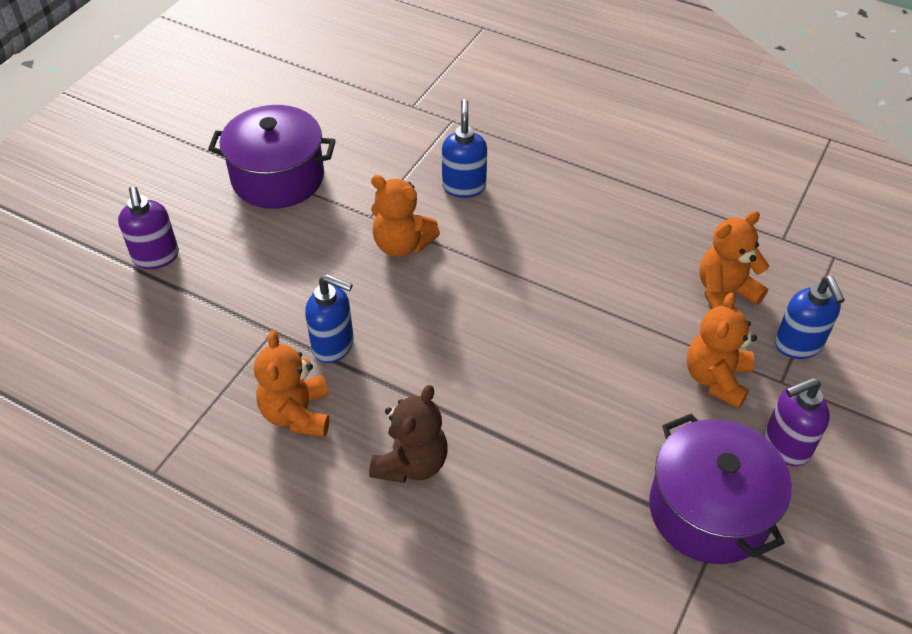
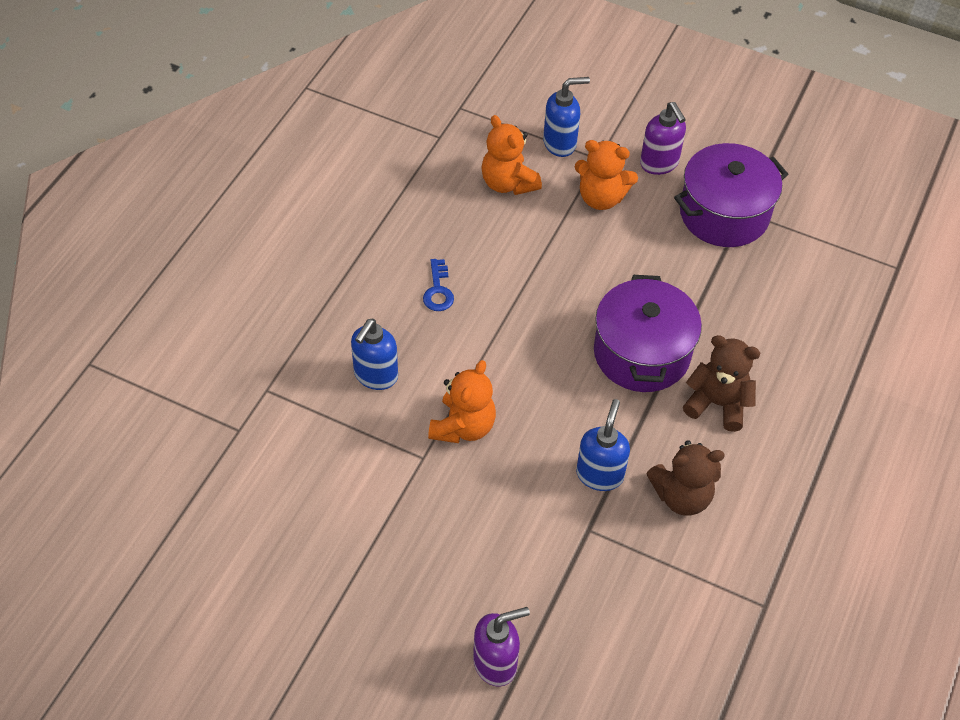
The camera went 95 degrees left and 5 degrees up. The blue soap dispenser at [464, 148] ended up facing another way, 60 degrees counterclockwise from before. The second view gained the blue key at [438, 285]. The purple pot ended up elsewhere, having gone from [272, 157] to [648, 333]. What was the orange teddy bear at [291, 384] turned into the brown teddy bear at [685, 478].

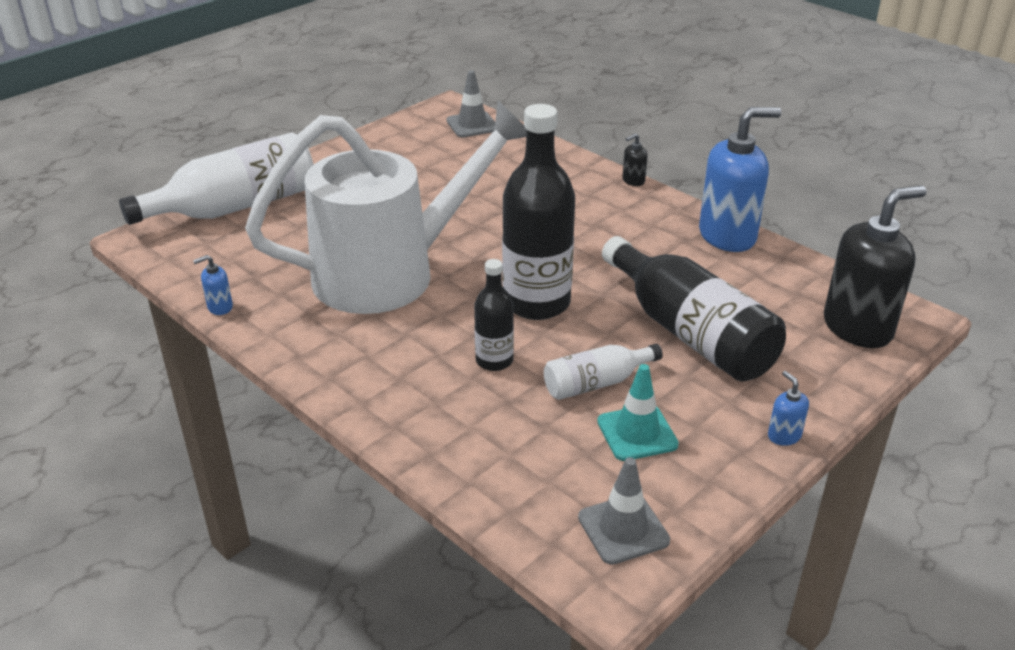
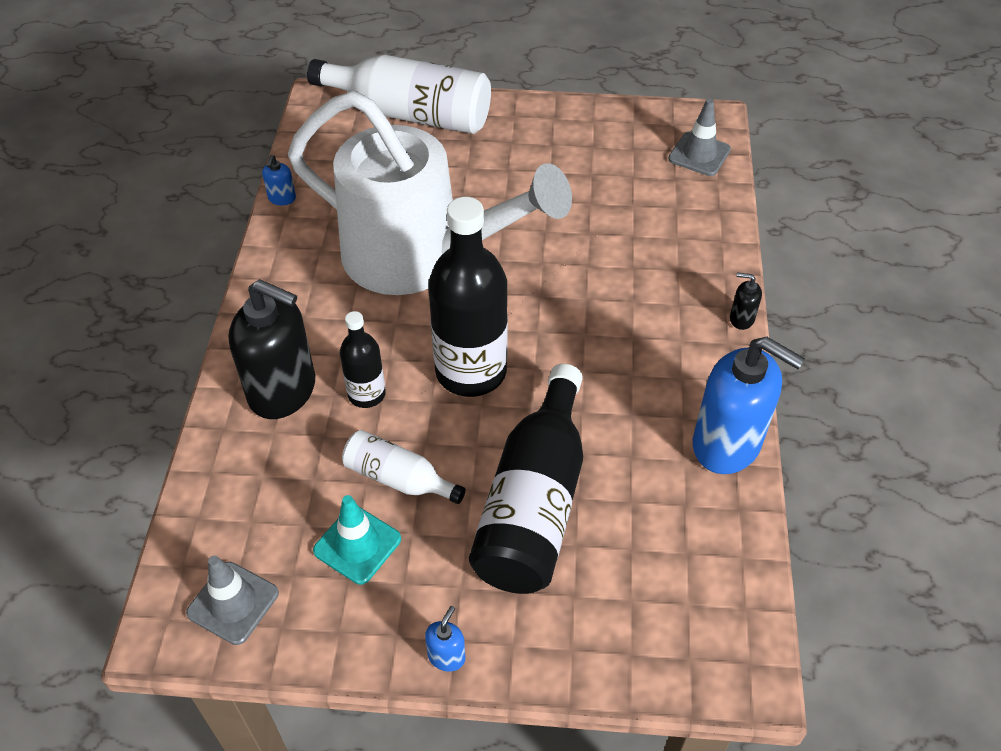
The camera went 50 degrees right and 15 degrees up. The black soap dispenser ended up elsewhere, having gone from [875, 267] to [272, 349]. The blue soap dispenser at [213, 285] ended up facing another way, 105 degrees counterclockwise from before.

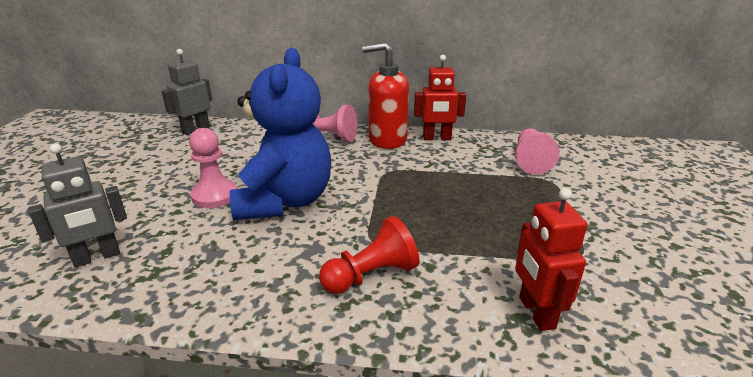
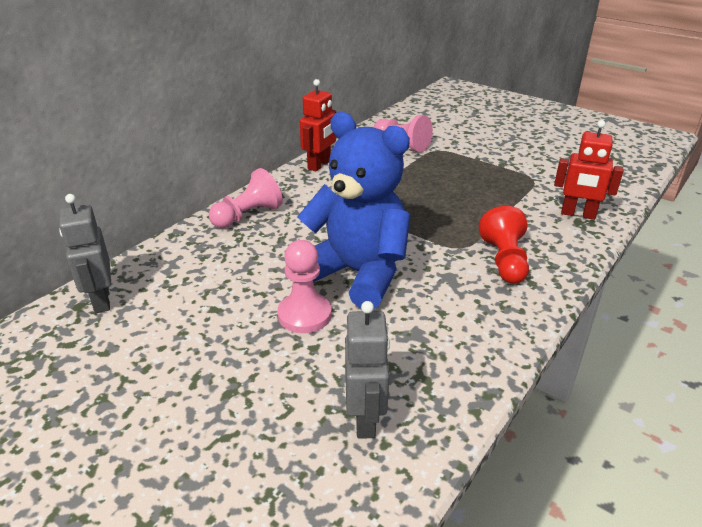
The camera went 60 degrees left and 5 degrees up. The second view lost the red soap dispenser at [385, 95].

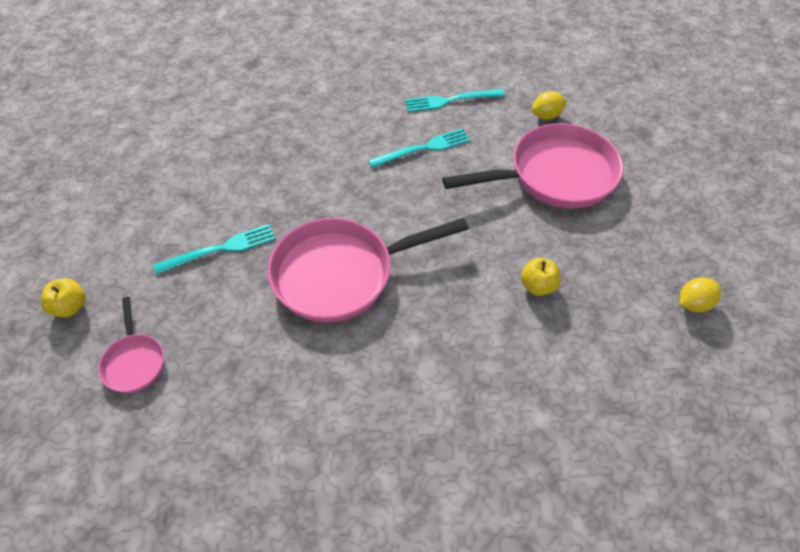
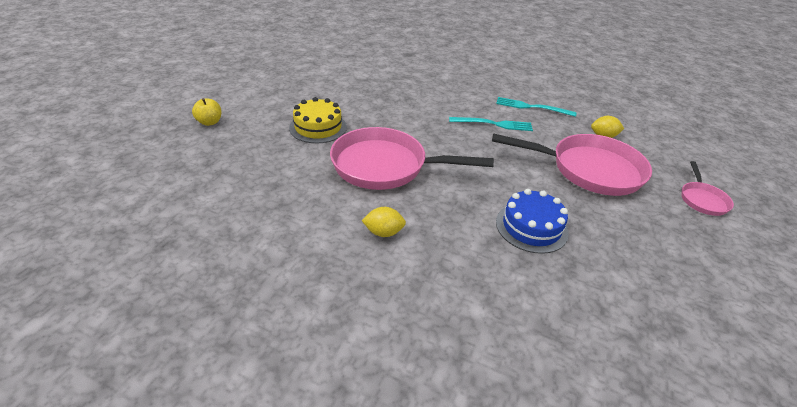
The camera went 25 degrees right and 15 degrees down. Where the turquoise fork stood at [214, 249], the yellow cake came to stand at [318, 120]. The yellow lemon ended up elsewhere, having gone from [700, 295] to [383, 222]. Where the yellow apple stood at [541, 277], the blue cake came to stand at [532, 221]. The pink pan ended up elsewhere, having gone from [131, 345] to [707, 188].

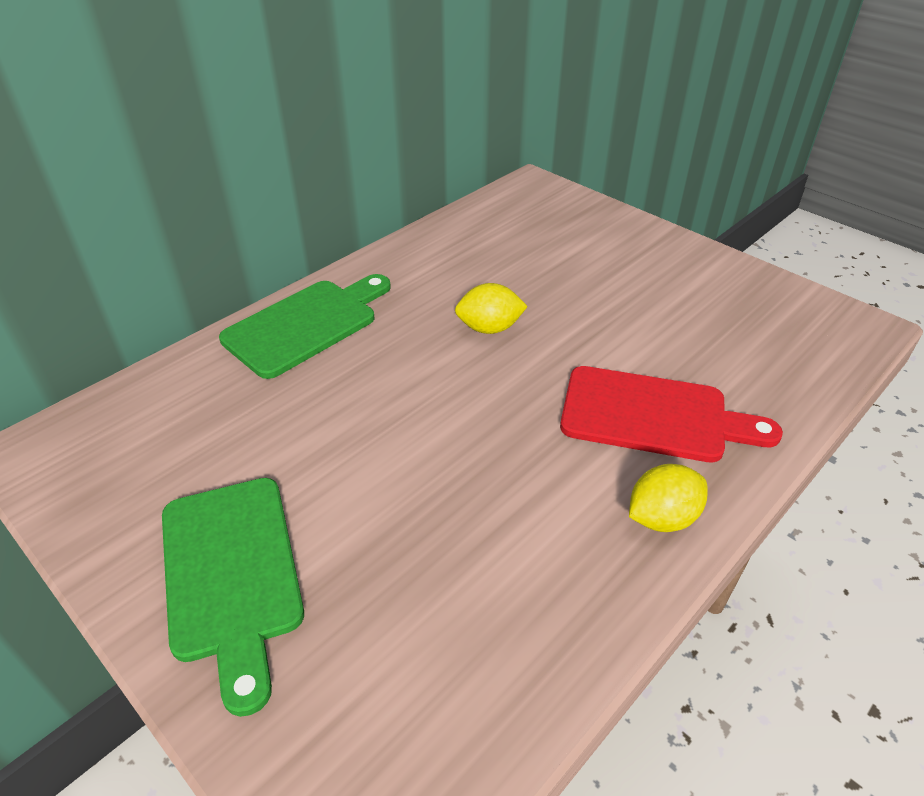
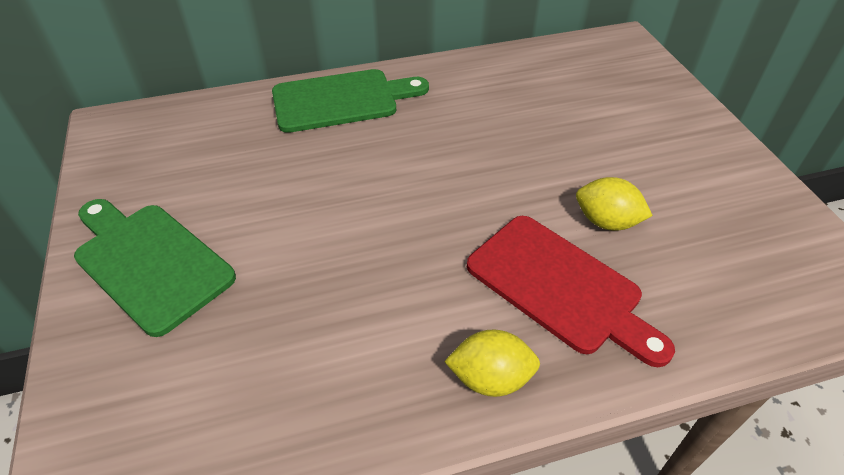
The camera went 30 degrees right and 5 degrees up. The green cutting board at [233, 597] ended up facing another way, 120 degrees clockwise from before. The yellow lemon ended up elsewhere, having gone from [491, 308] to [614, 204].

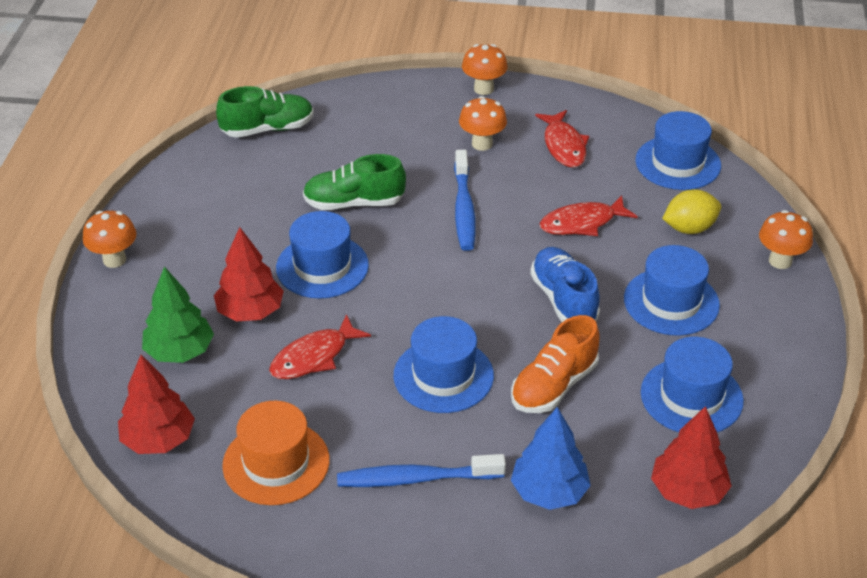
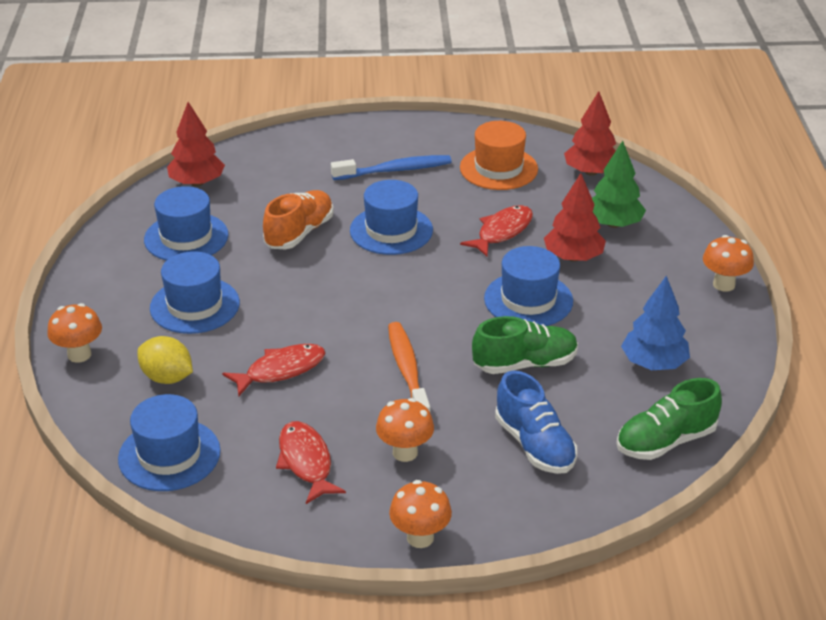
The camera went 170 degrees right and 5 degrees down. The yellow lemon at [691, 211] ended up facing another way, 60 degrees clockwise from before. What was the blue toothbrush at [465, 200] turned into the orange toothbrush at [409, 367]. The blue shoe ended up elsewhere, having gone from [565, 284] to [536, 422]. The blue tree ended up elsewhere, having gone from [551, 458] to [655, 322].

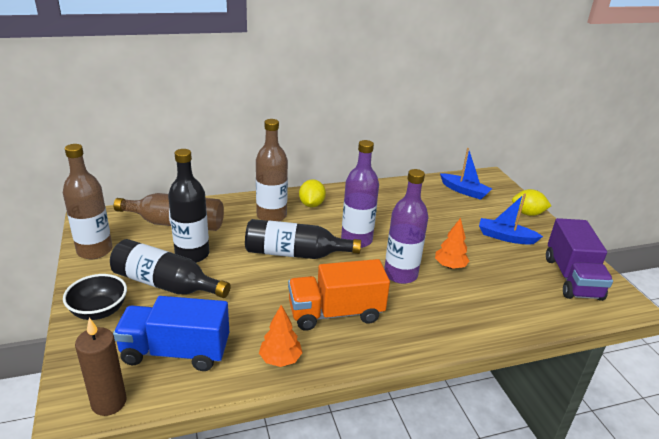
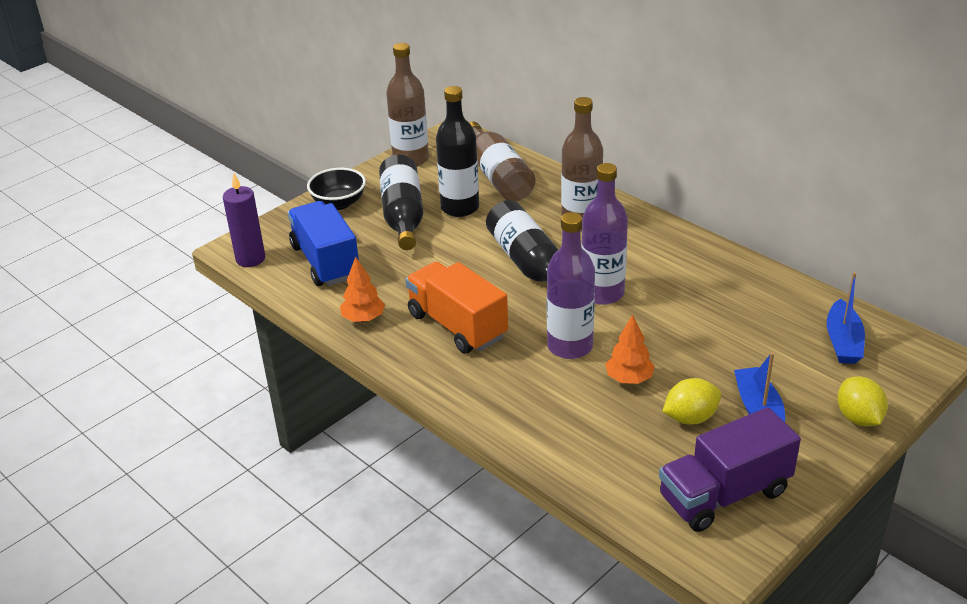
The camera went 65 degrees right and 5 degrees up. What was the brown candle at [101, 367] turned into the purple candle at [244, 220]. The yellow lemon ended up elsewhere, having gone from [312, 193] to [691, 401].

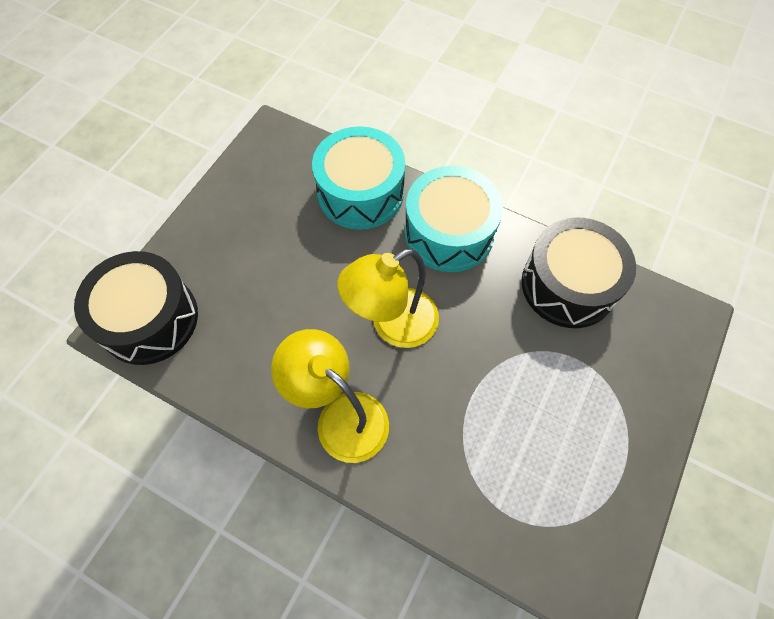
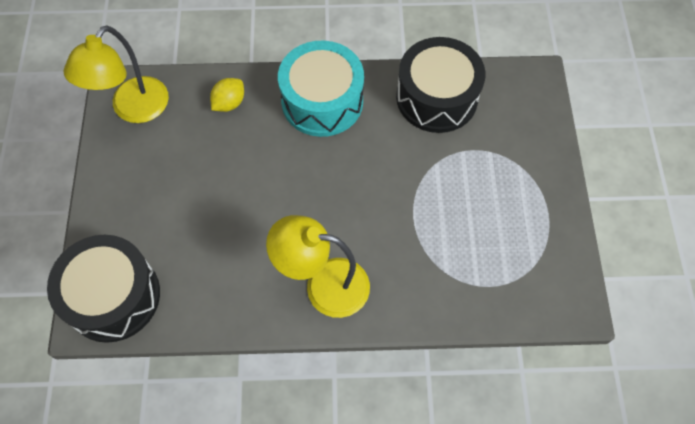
The camera went 30 degrees left and 0 degrees up. The yellow lamp ended up elsewhere, having gone from [388, 298] to [116, 74]. Where the turquoise drum stood at [358, 178], the yellow lemon came to stand at [227, 95].

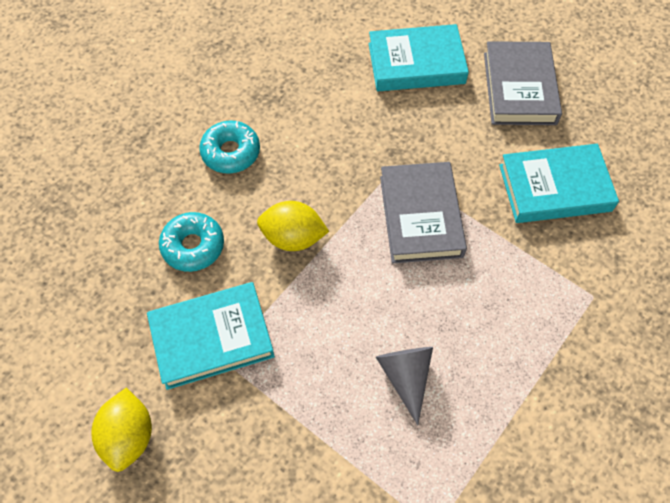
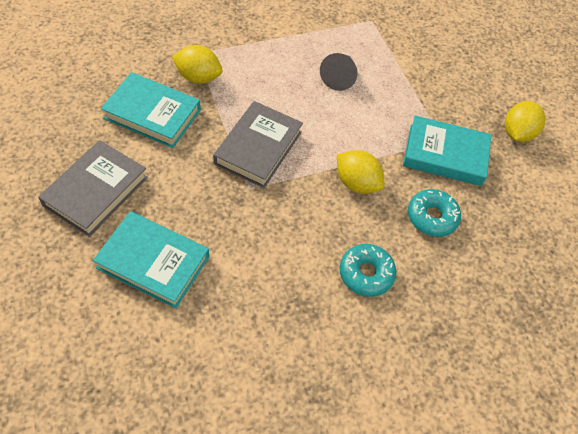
The camera went 155 degrees left and 5 degrees down. The second view gained the yellow lemon at [197, 64].

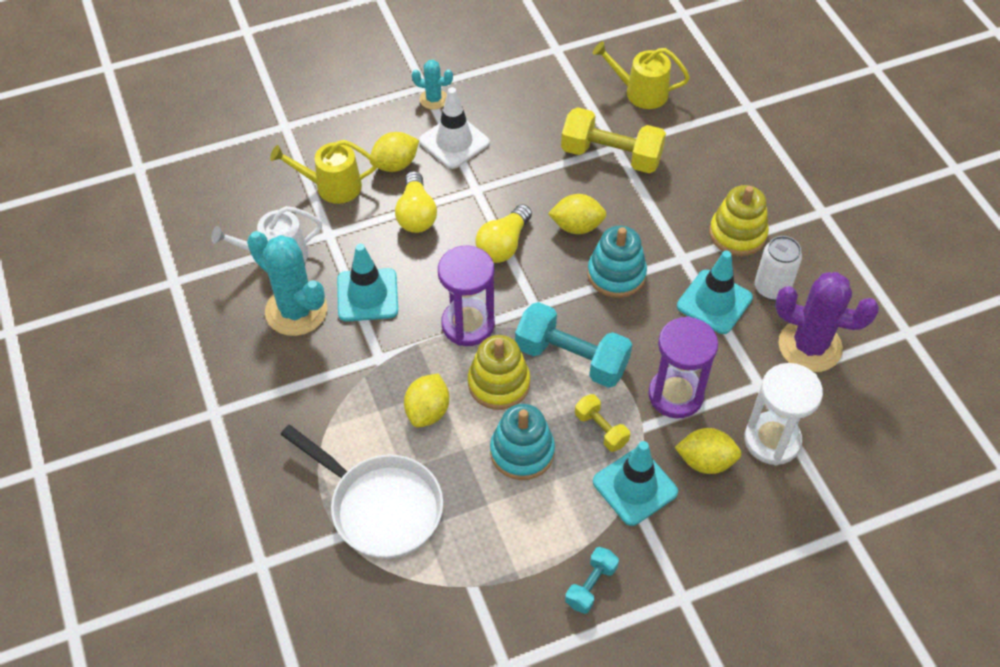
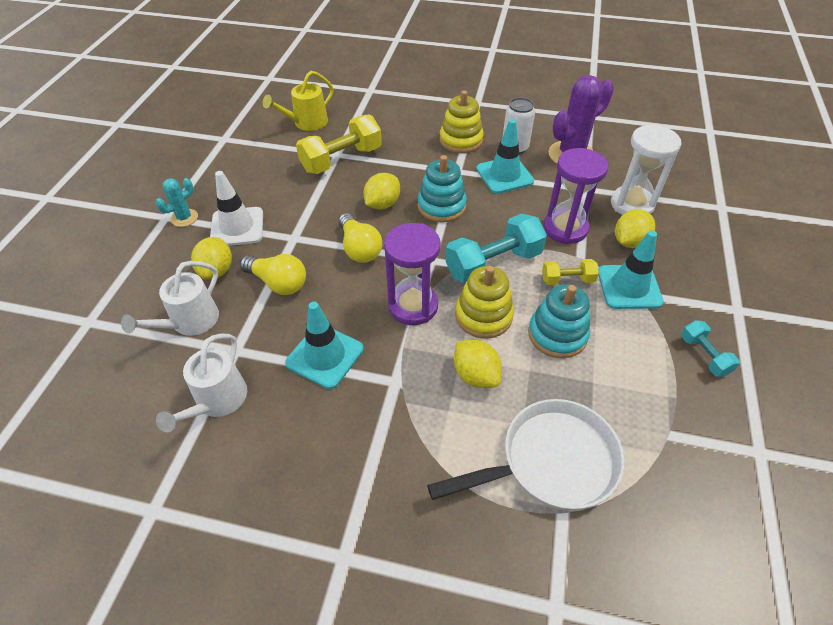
The camera went 55 degrees left and 5 degrees down. What was the yellow watering can at [324, 172] turned into the white watering can at [170, 298]. The second view lost the turquoise cactus at [287, 283].

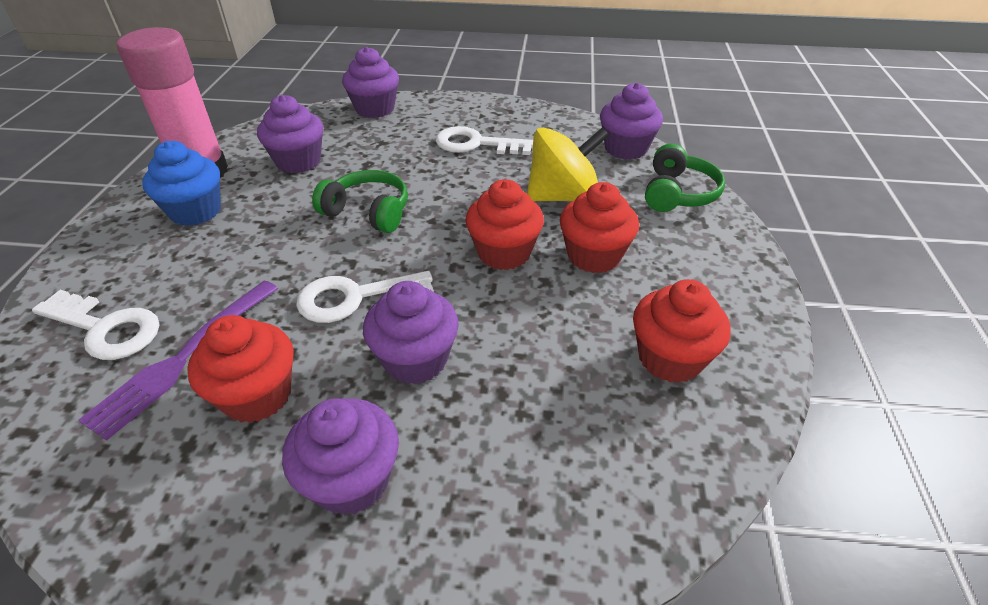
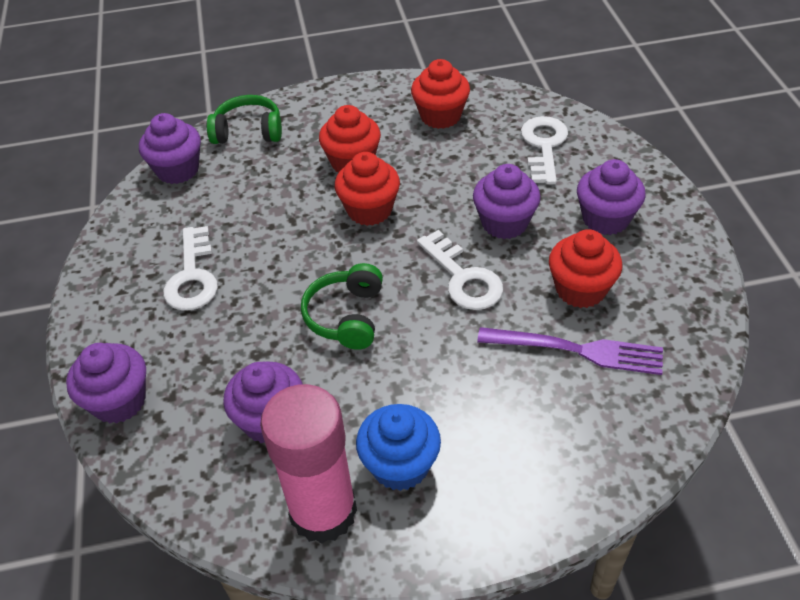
The camera went 105 degrees left and 5 degrees up. The white key ended up elsewhere, having gone from [96, 325] to [544, 150]. The second view lost the yellow spinning top at [568, 164].

